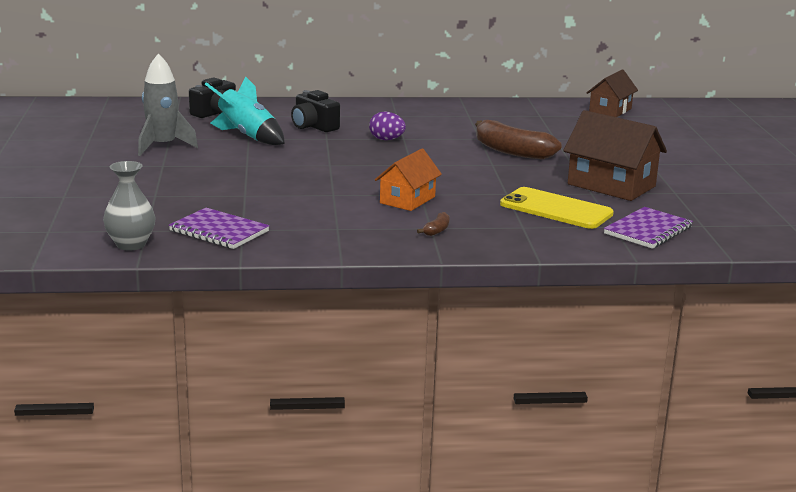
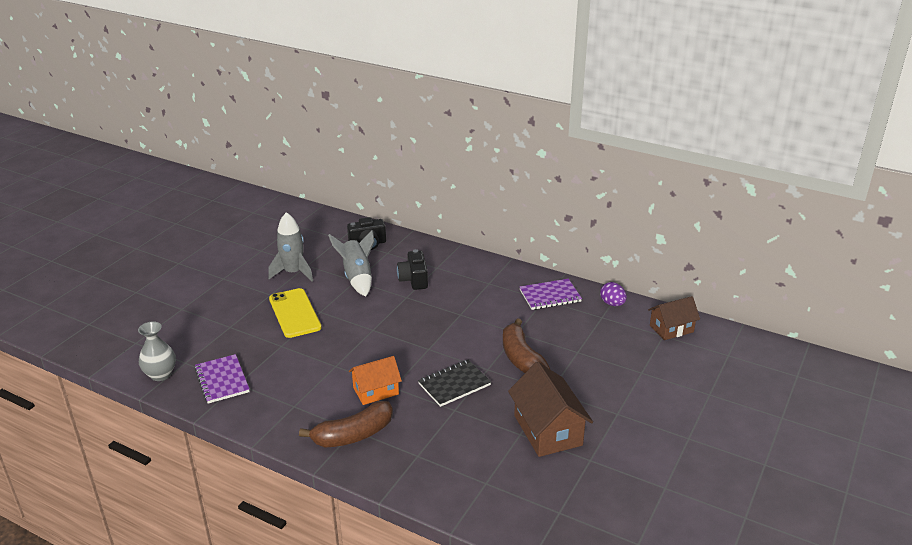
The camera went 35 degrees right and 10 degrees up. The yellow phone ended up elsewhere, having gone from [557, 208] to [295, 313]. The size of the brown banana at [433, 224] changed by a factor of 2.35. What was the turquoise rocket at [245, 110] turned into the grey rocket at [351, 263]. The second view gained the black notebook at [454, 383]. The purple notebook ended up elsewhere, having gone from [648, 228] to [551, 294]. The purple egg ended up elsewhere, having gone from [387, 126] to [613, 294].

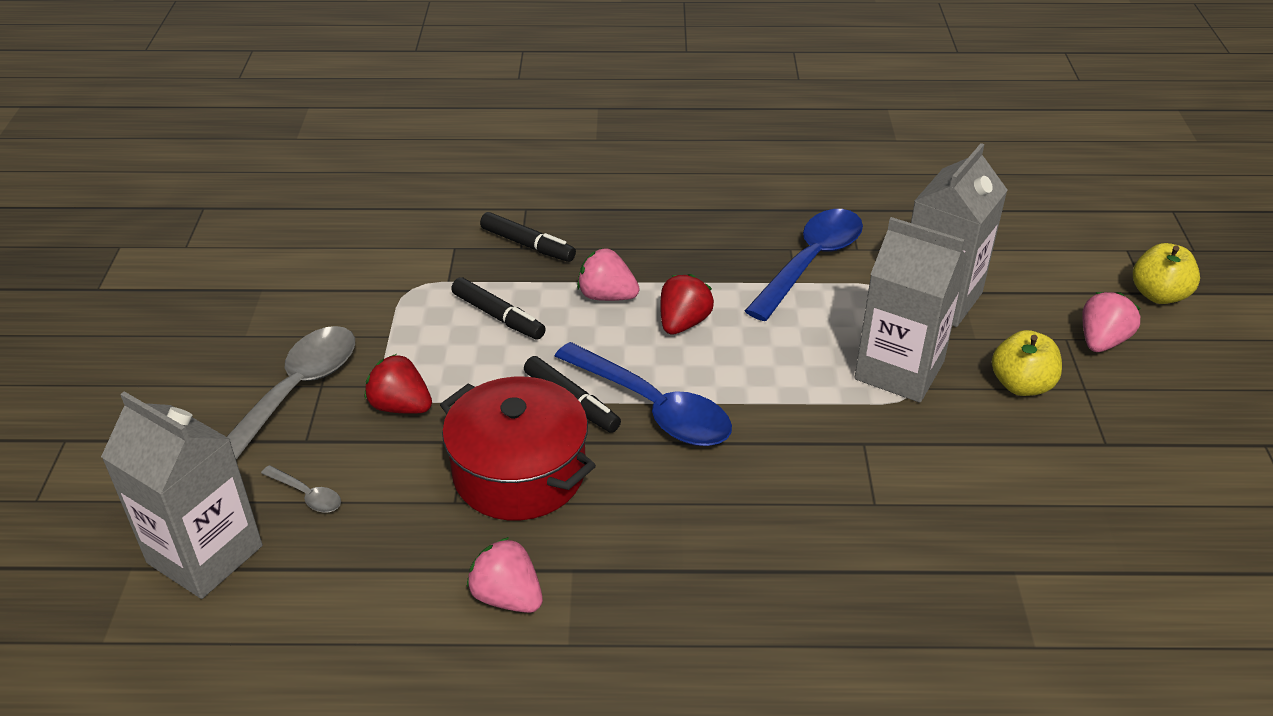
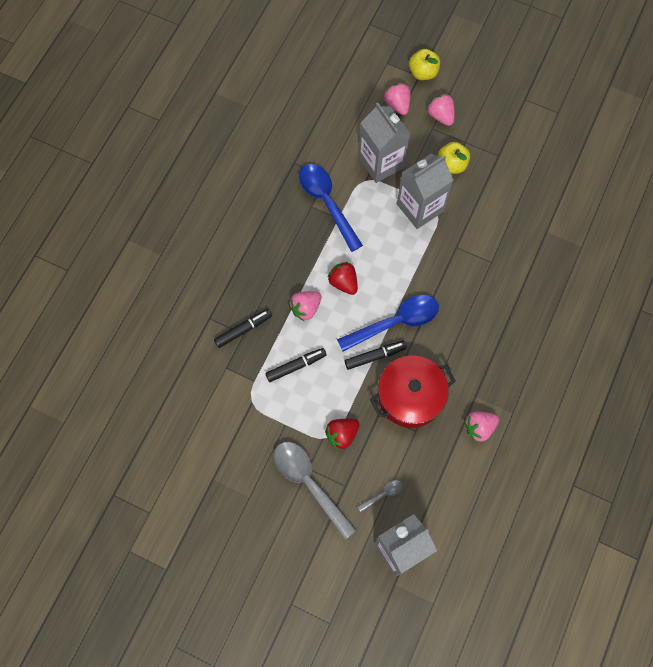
The camera went 65 degrees left and 30 degrees up. The second view gained the pink strawberry at [397, 99].

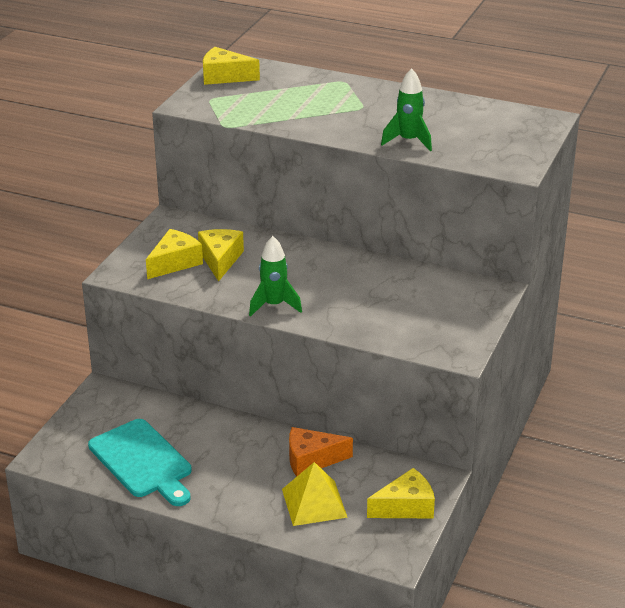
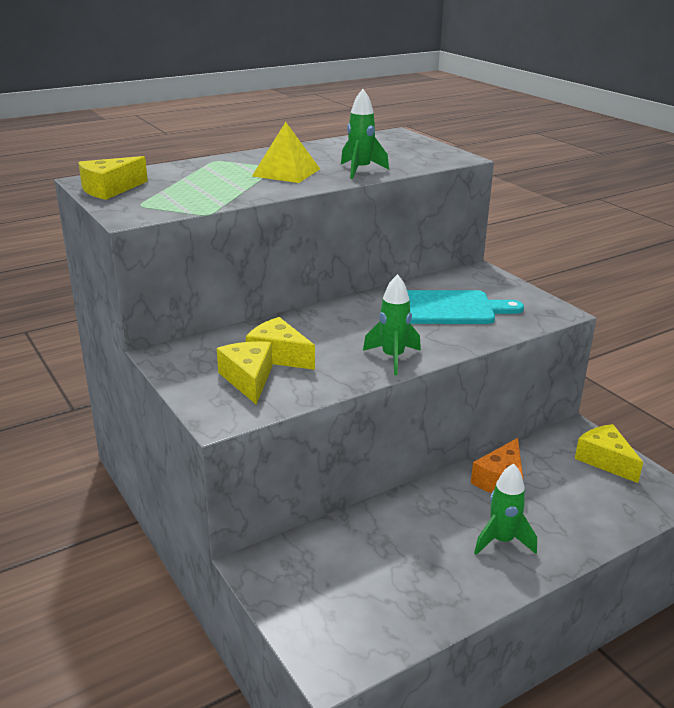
The camera went 55 degrees left and 5 degrees down. The yellow pyramid ended up elsewhere, having gone from [315, 494] to [286, 152]. The turquoise cutting board ended up elsewhere, having gone from [140, 462] to [465, 307]. The second view gained the green rocket at [505, 509]. The yellow cheese at [401, 493] ended up facing another way, 45 degrees counterclockwise from before.

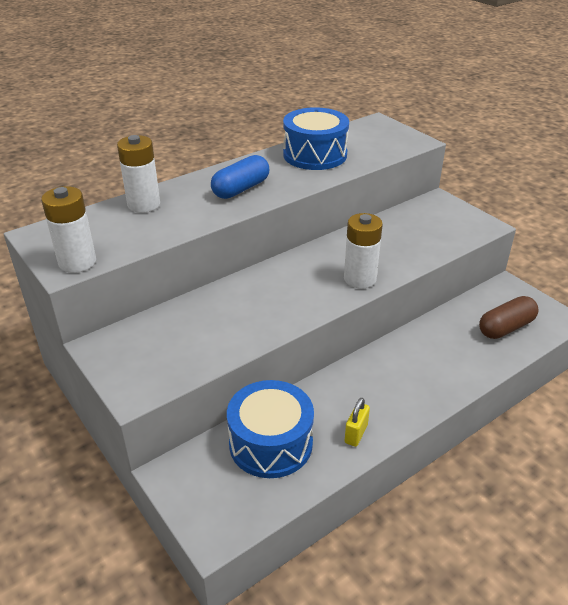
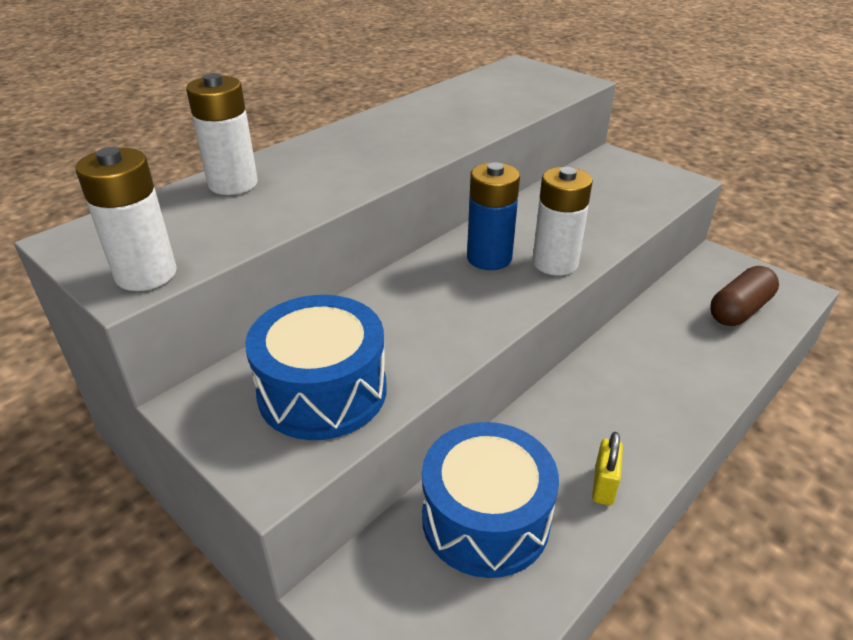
The camera went 10 degrees left and 0 degrees up. The blue drum ended up elsewhere, having gone from [316, 138] to [316, 367]. The second view gained the blue battery at [493, 216]. The second view lost the blue capsule at [240, 177].

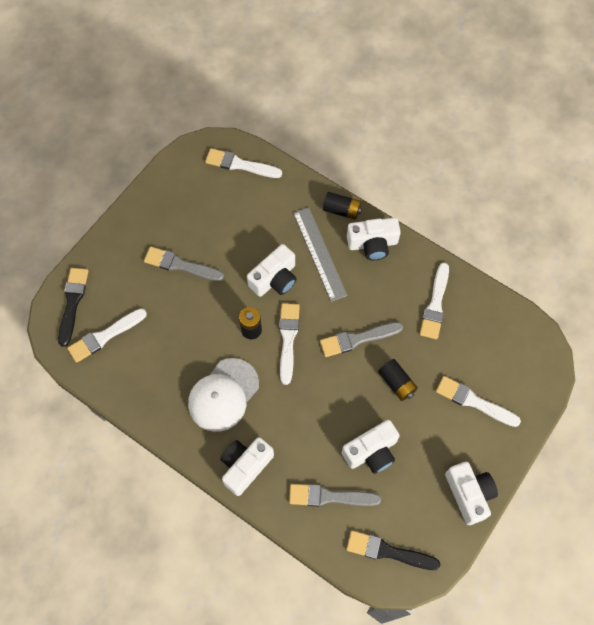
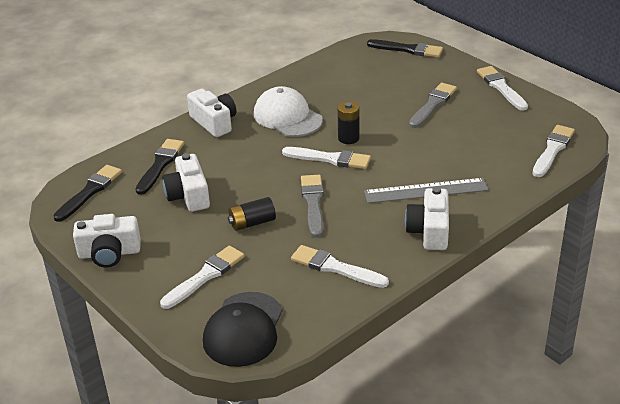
The camera went 105 degrees right and 30 degrees down. What was the grey brush at [335, 495] turned into the black brush at [160, 167]. The second view gained the black cap at [243, 329]. The white brush ended up elsewhere, having gone from [107, 336] to [502, 88]. The second view lost the white camera at [272, 270]. The second view lost the black battery at [342, 206].

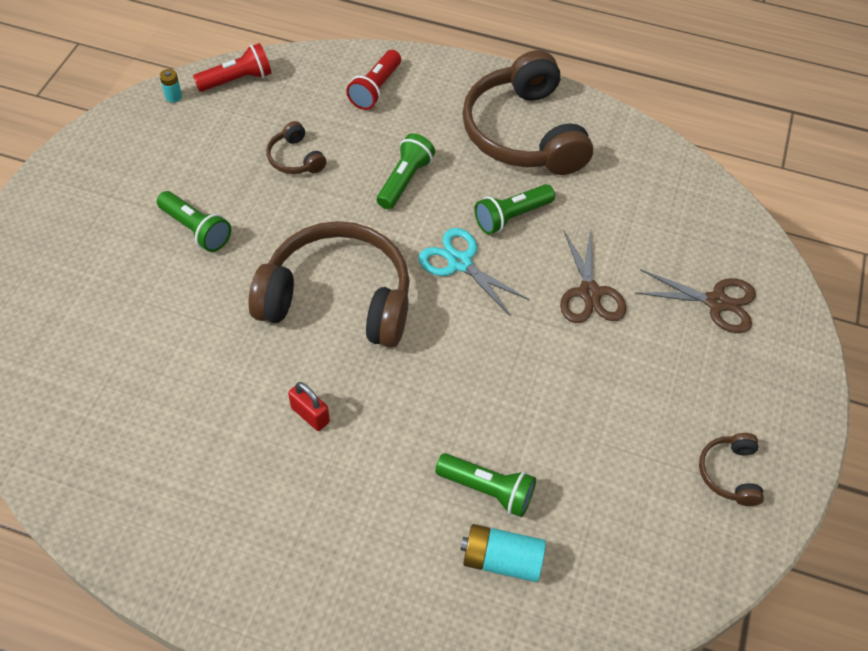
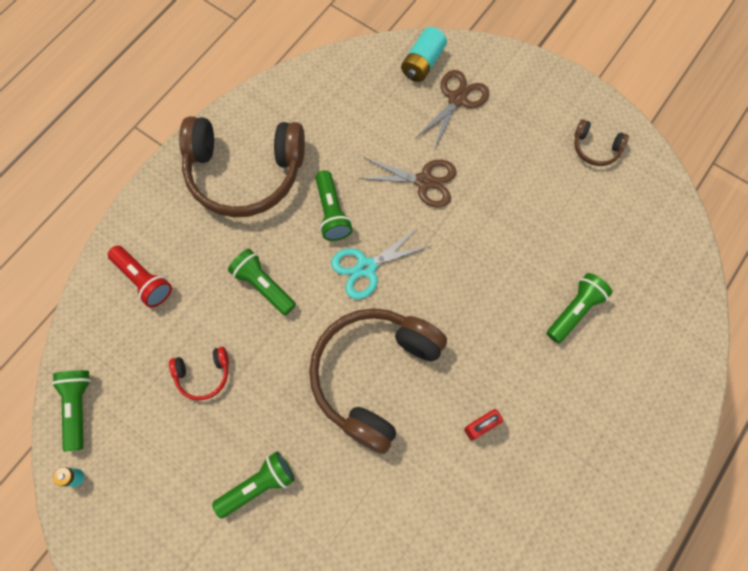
The camera went 70 degrees left and 15 degrees up. What was the red flashlight at [232, 67] turned into the green flashlight at [71, 411]. What was the brown headphones at [296, 147] turned into the red headphones at [199, 373]. The turquoise battery ended up elsewhere, having gone from [503, 553] to [424, 54].

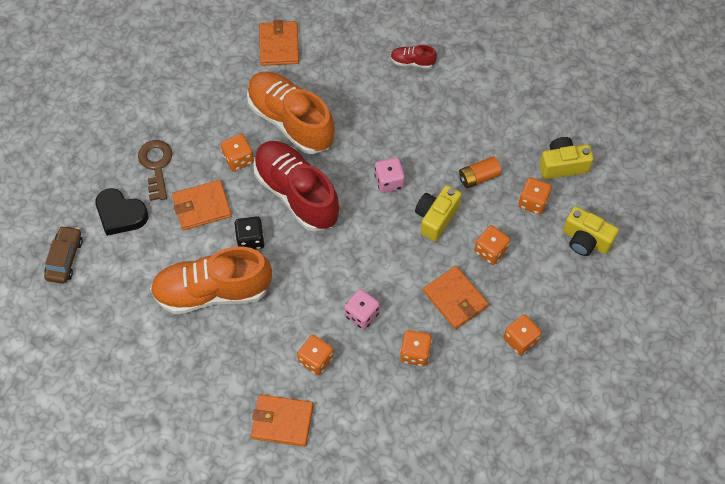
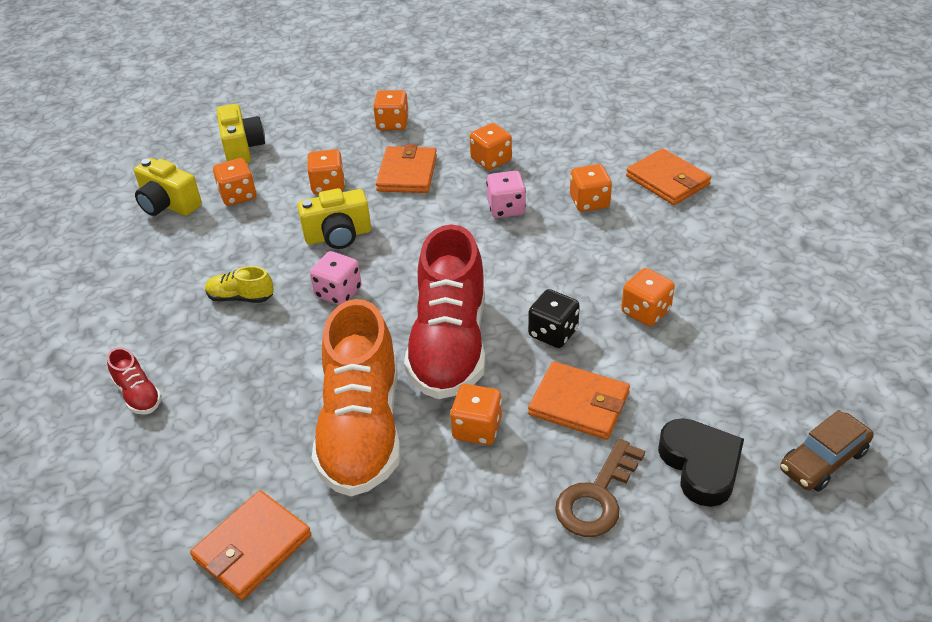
The camera went 135 degrees left and 20 degrees down. The second view gained the yellow shoe at [239, 284]. Where the orange shoe stood at [211, 280], the orange dice came to stand at [648, 297]. The second view lost the orange battery at [480, 172].

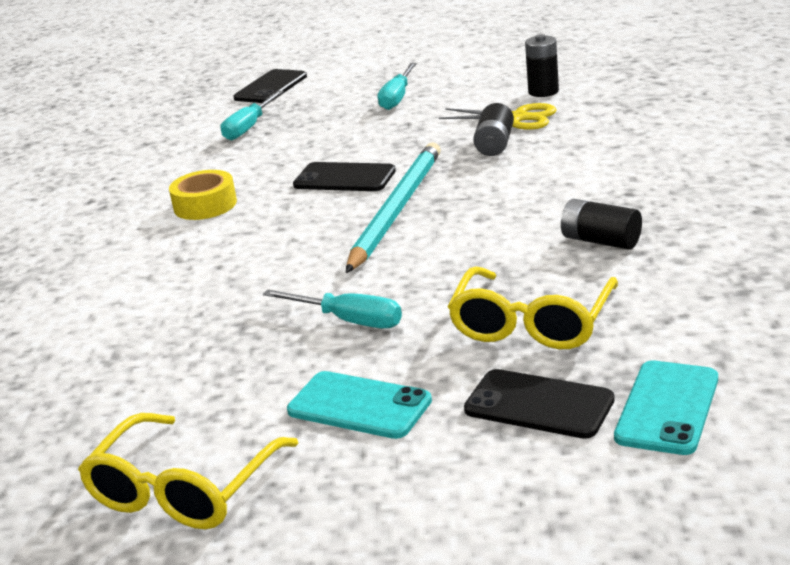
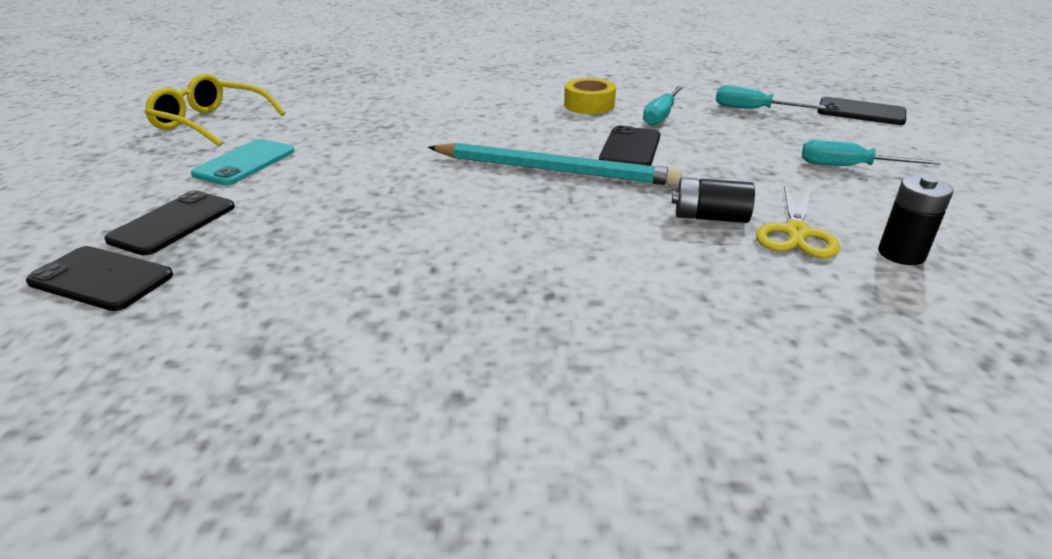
The camera went 85 degrees right and 5 degrees up. What was the turquoise phone at [666, 407] turned into the black phone at [99, 278]. The turquoise screwdriver ended up elsewhere, having gone from [332, 308] to [663, 106]. The second view lost the yellow glasses at [532, 308]. The second view lost the black battery at [601, 224].

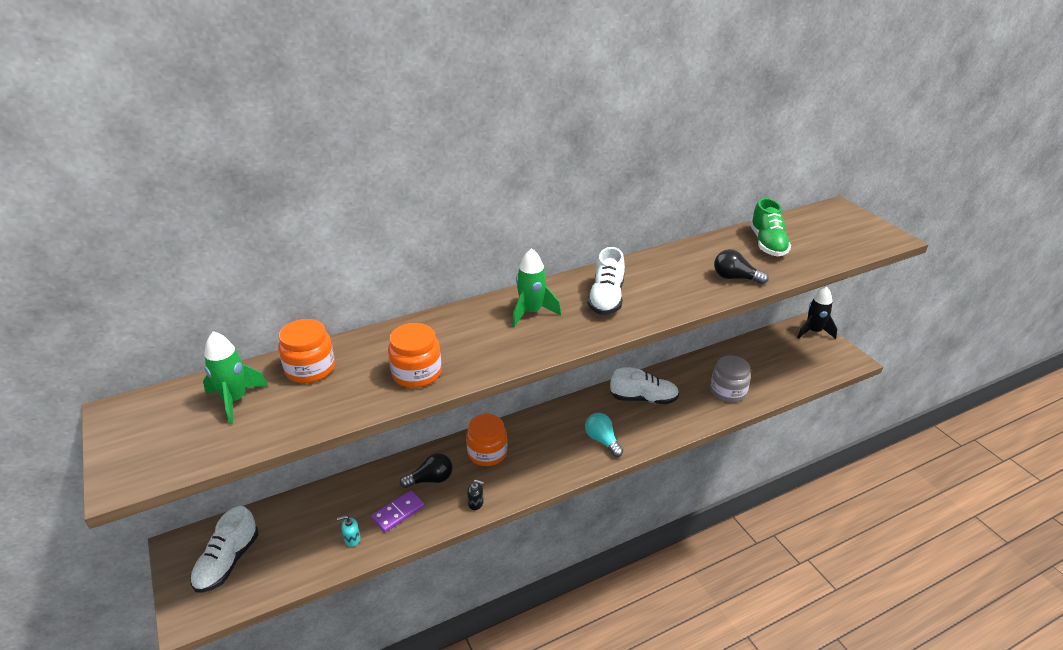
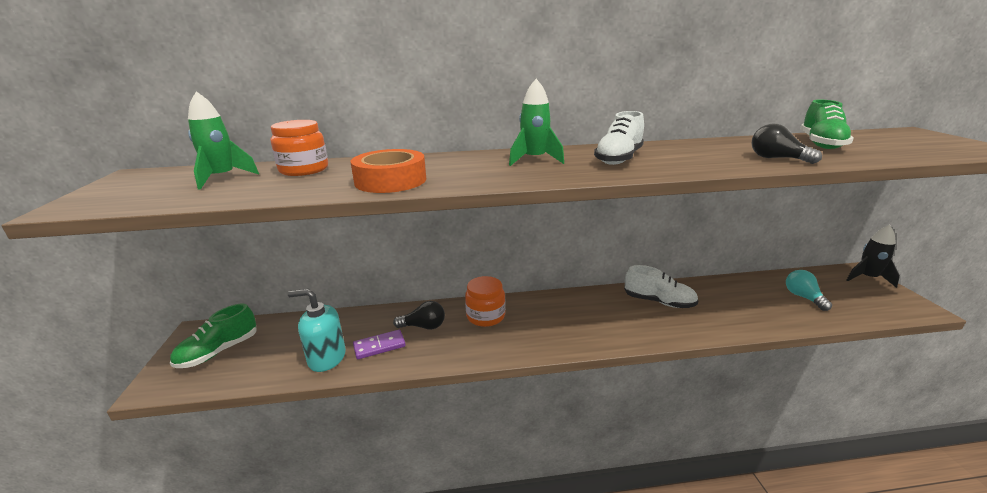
The camera went 20 degrees right and 10 degrees down. What was the white shoe at [224, 549] turned into the green shoe at [213, 336]. The size of the turquoise soap dispenser at [348, 531] changed by a factor of 2.25. Where the orange jar stood at [414, 355], the orange tape came to stand at [388, 171]. The turquoise light bulb ended up elsewhere, having gone from [604, 435] to [809, 290]. The second view lost the black soap dispenser at [475, 495]. The second view lost the grey jar at [730, 378].

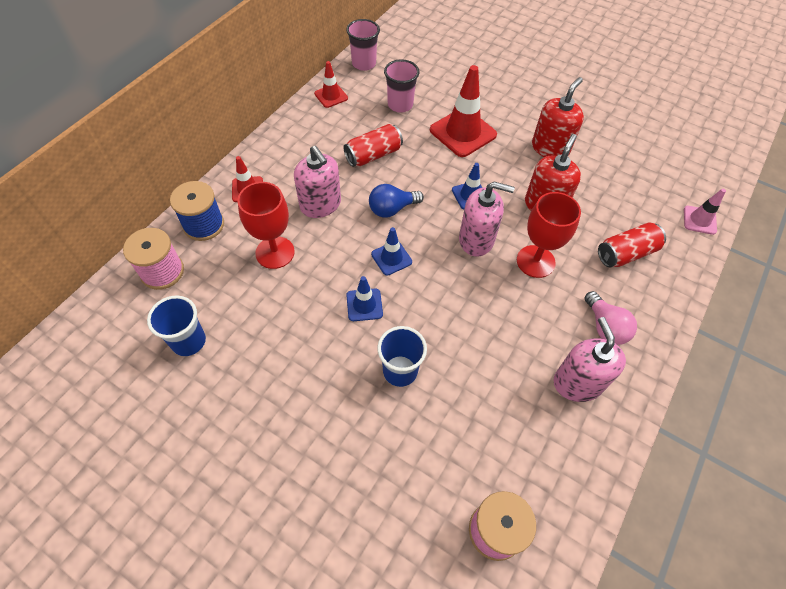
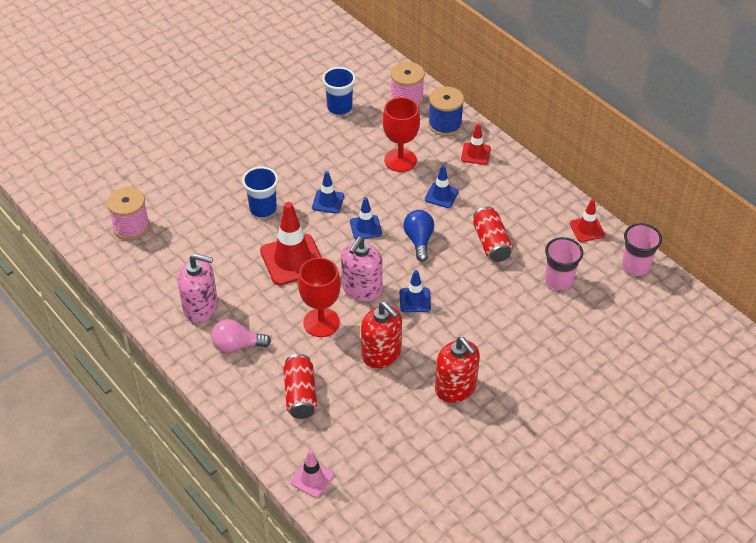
The camera went 110 degrees right and 10 degrees down. The red traffic cone ended up elsewhere, having gone from [463, 111] to [291, 243]. Where the pink soap dispenser stood at [317, 182], the blue traffic cone came to stand at [442, 186].

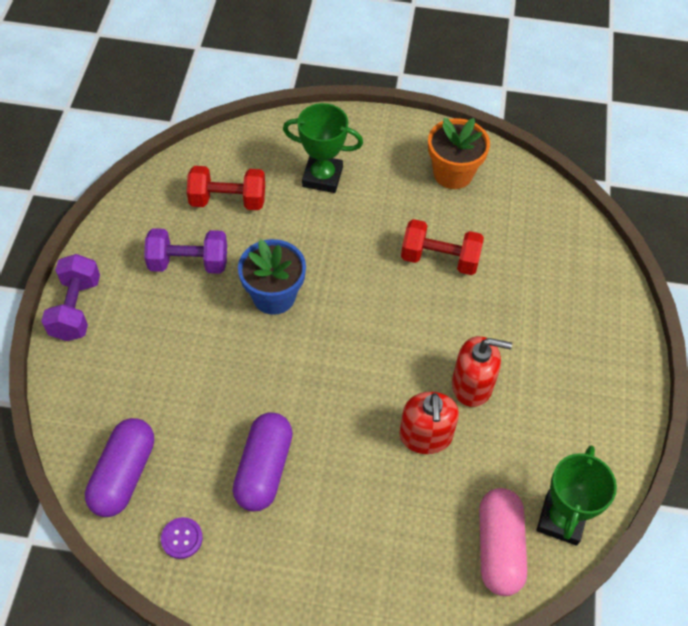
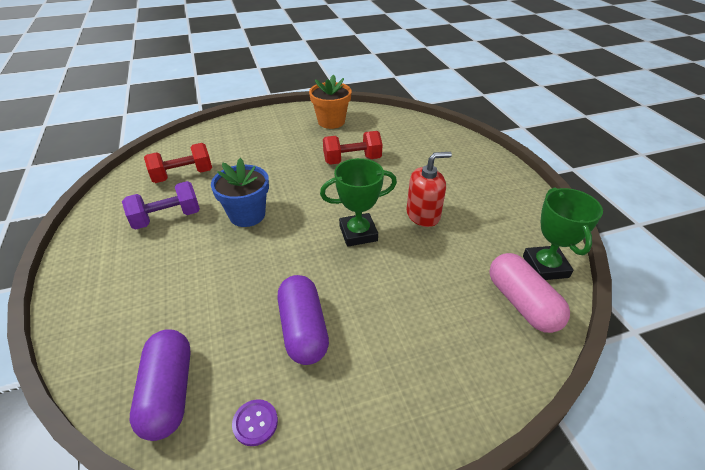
The camera went 25 degrees left and 15 degrees down. The green trophy ended up elsewhere, having gone from [323, 148] to [358, 202]. The second view lost the purple dumbbell at [70, 297]. The second view lost the red soap dispenser at [429, 423].

